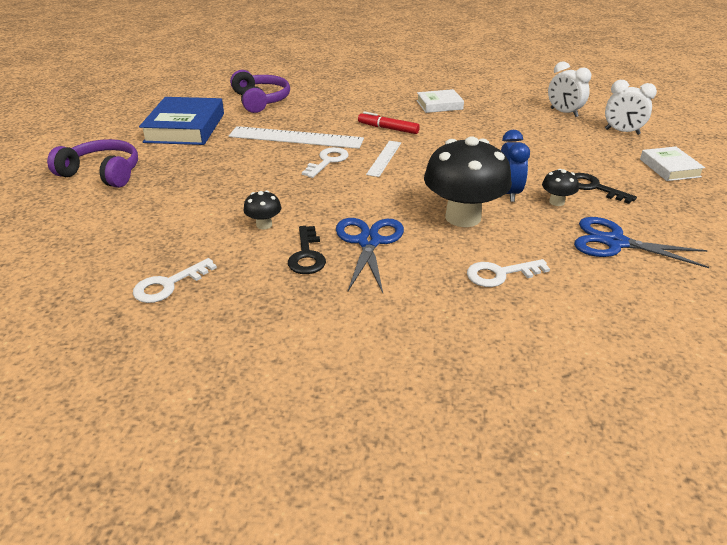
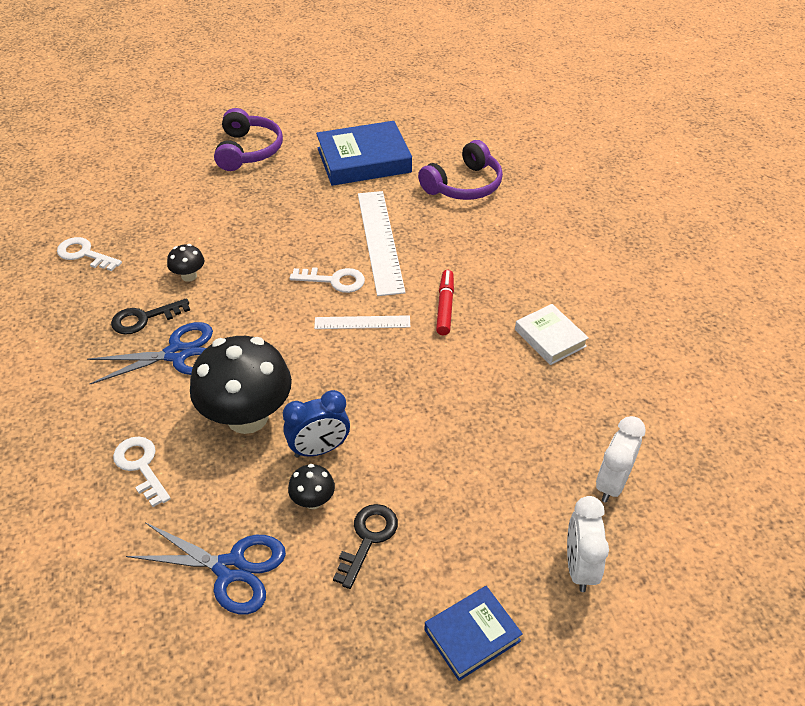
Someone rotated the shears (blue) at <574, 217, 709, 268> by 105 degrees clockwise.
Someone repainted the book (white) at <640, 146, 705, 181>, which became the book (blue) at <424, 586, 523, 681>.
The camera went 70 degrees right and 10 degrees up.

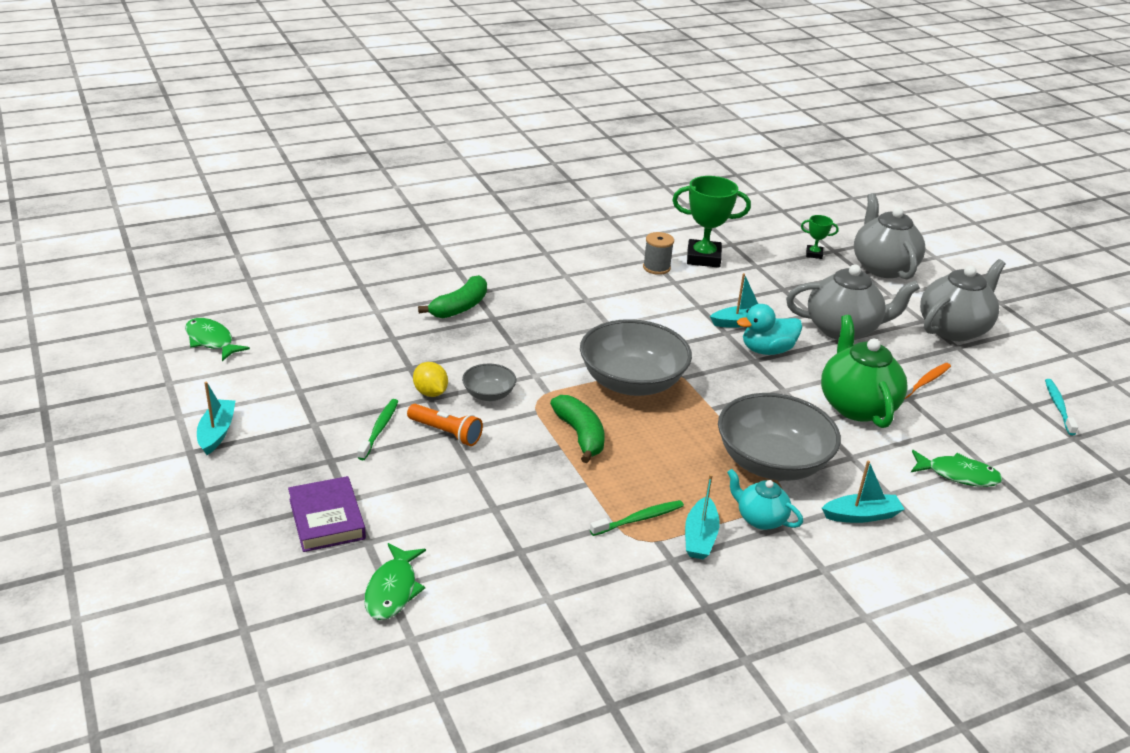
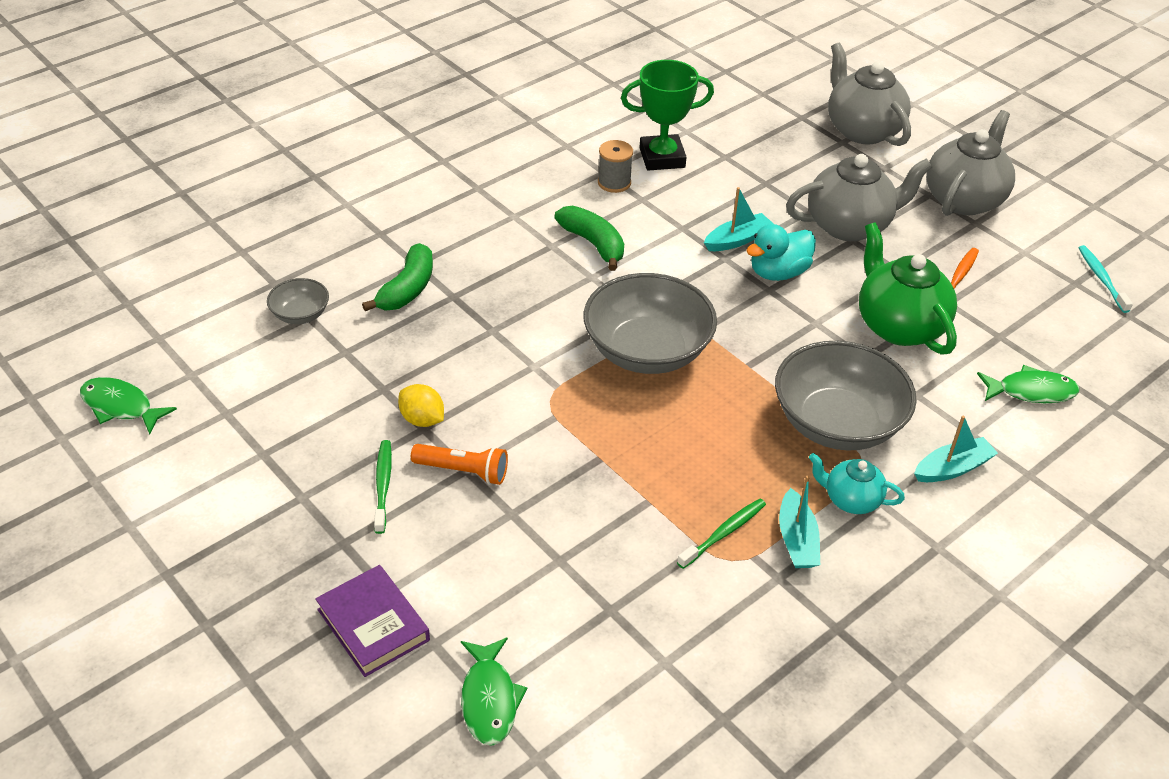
Someone took away the toy boat (aqua) at <197, 381, 235, 455>.
Someone carried the deep dish (grey) from <462, 364, 516, 401> to <267, 278, 329, 324>.
Someone carried the toy banana (emerald) from <550, 395, 605, 463> to <554, 206, 624, 271>.
Someone took away the award cup (emerald) at <801, 215, 839, 259>.
The camera went 15 degrees left and 10 degrees up.

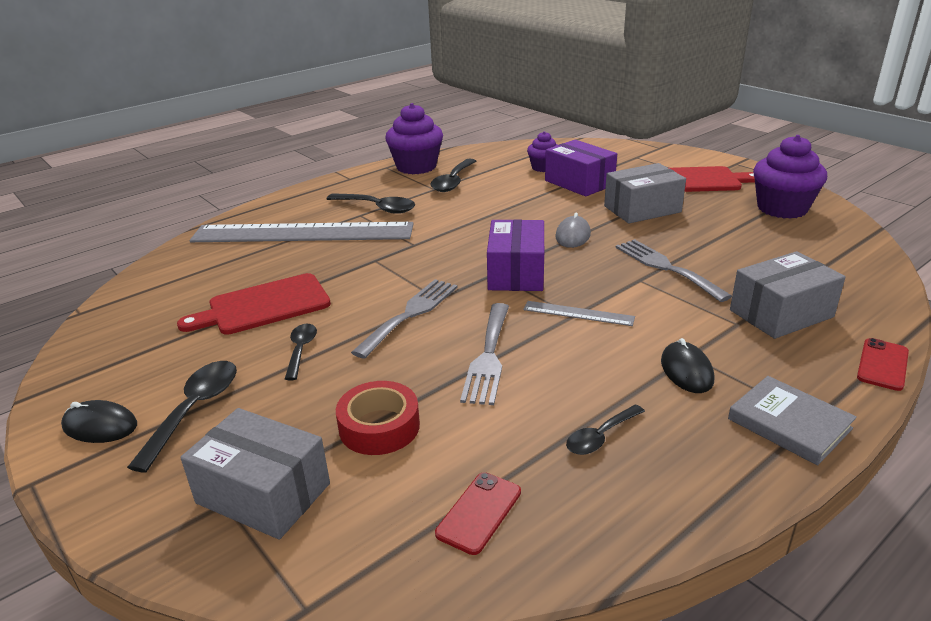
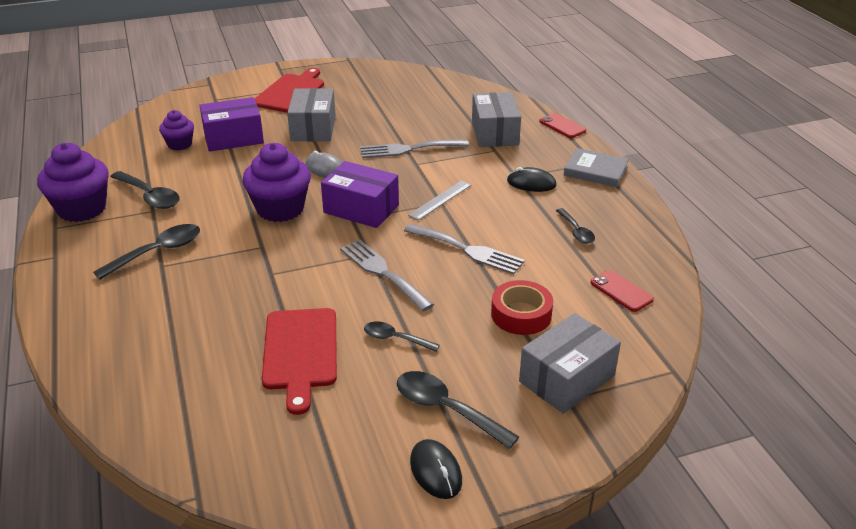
Someone rotated the computer mouse (jet-black) at <61, 400, 137, 443> by 60 degrees counterclockwise.
Someone took away the ruler (grey) at <189, 222, 414, 242>.
Someone rotated the book (grey) at <728, 376, 857, 465> by 45 degrees clockwise.
Someone carried the cupcake (royal purple) from <753, 135, 827, 219> to <242, 143, 311, 222>.
The camera went 70 degrees left and 5 degrees up.

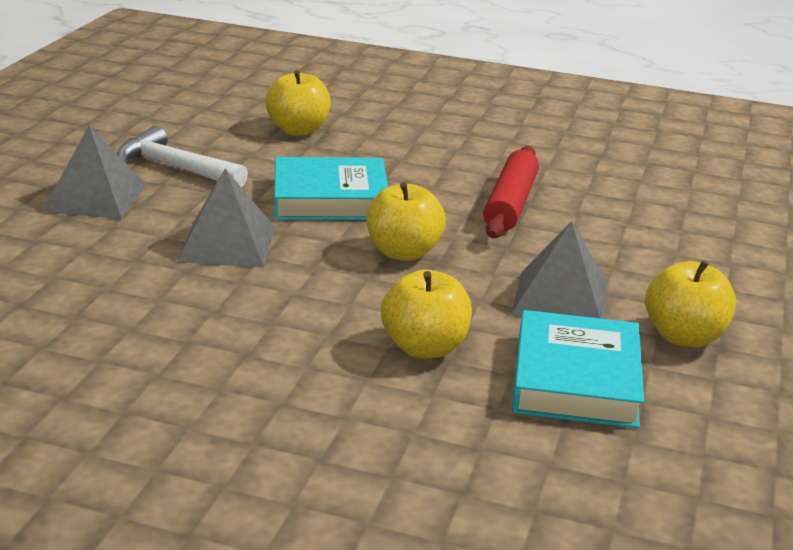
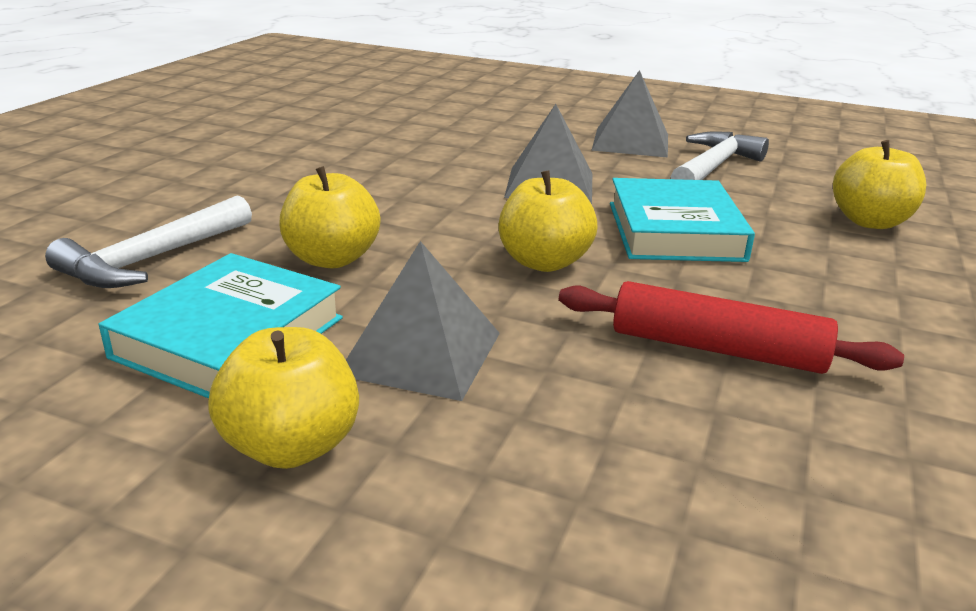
Someone rotated the book (aqua) at <512, 310, 644, 428> by 75 degrees counterclockwise.
Someone put down the carpenter's hammer (white) at <45, 195, 252, 288>.
The camera went 95 degrees right and 0 degrees up.

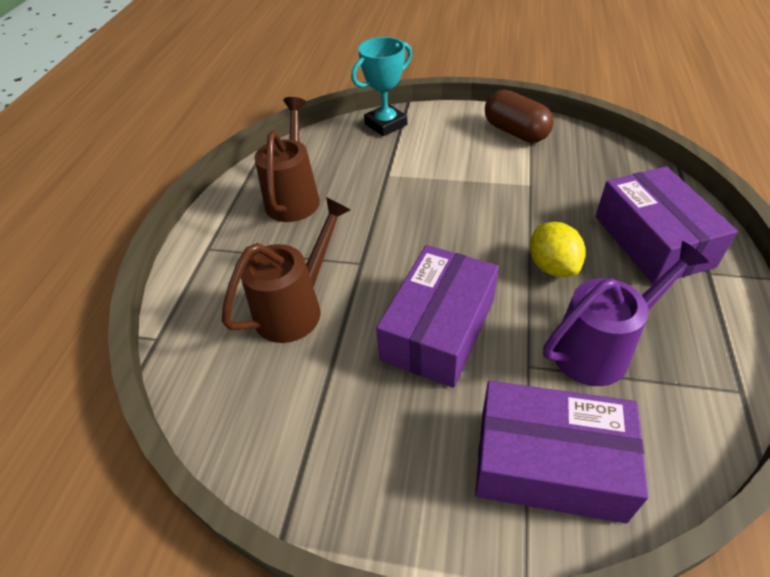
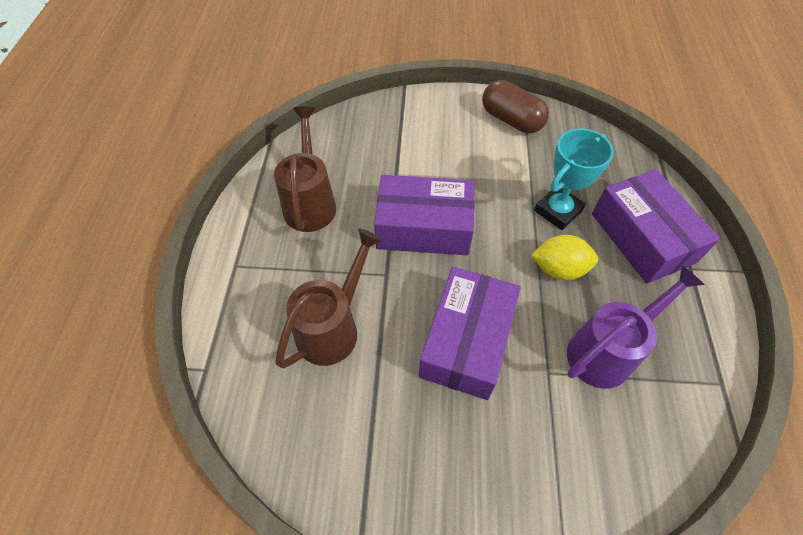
Someone carried the award cup (aqua) from <351, 37, 412, 136> to <534, 129, 613, 230>.
Someone carried the parcel (royal purple) from <475, 381, 649, 523> to <374, 175, 475, 255>.
Someone rotated the toy lemon (yellow) at <530, 222, 586, 277> by 60 degrees counterclockwise.
The camera went 10 degrees left and 10 degrees up.

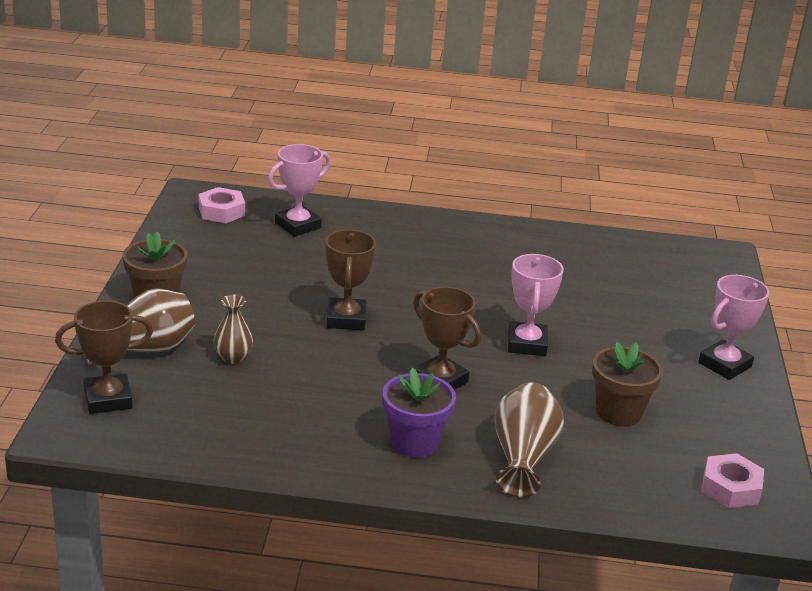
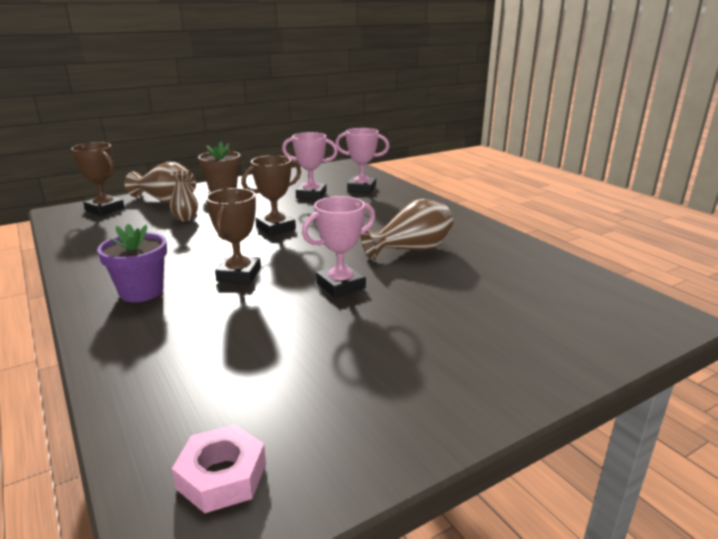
Someone took away the hex nut (pink) at <199, 187, 245, 223>.
Someone carried the flower vase (brown) from <494, 382, 564, 498> to <361, 199, 453, 261>.
Someone took away the flower pot (brown) at <592, 342, 663, 426>.
Someone carried the award cup (pink) from <698, 275, 769, 380> to <282, 132, 338, 200>.
The camera went 55 degrees right and 5 degrees down.

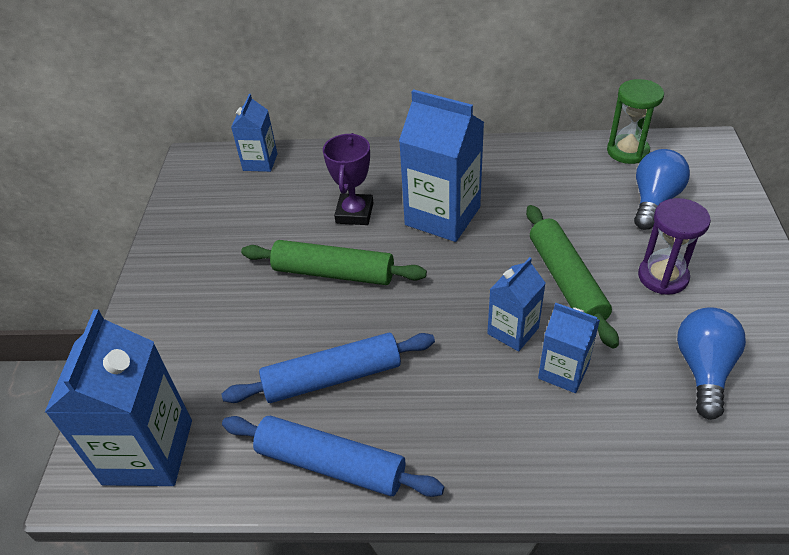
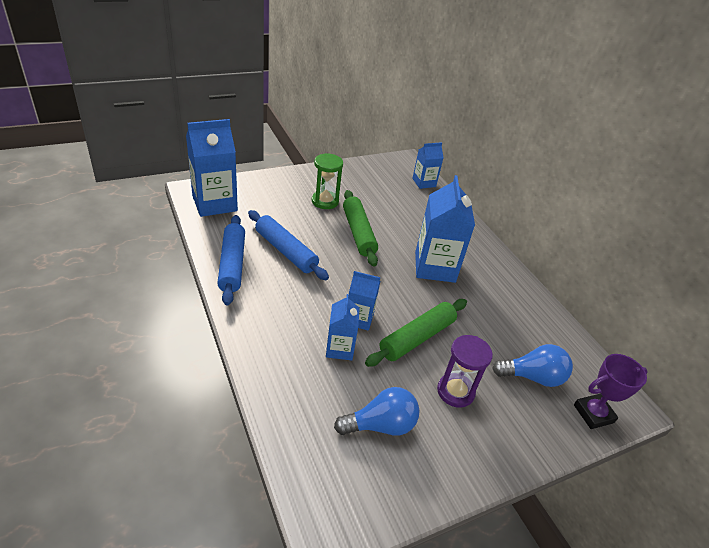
Someone carried the award cup (royal purple) from <323, 133, 373, 225> to <574, 354, 647, 429>.
Someone carried the sand timer (emerald) from <607, 79, 664, 164> to <312, 153, 343, 209>.
The camera went 55 degrees right and 5 degrees down.

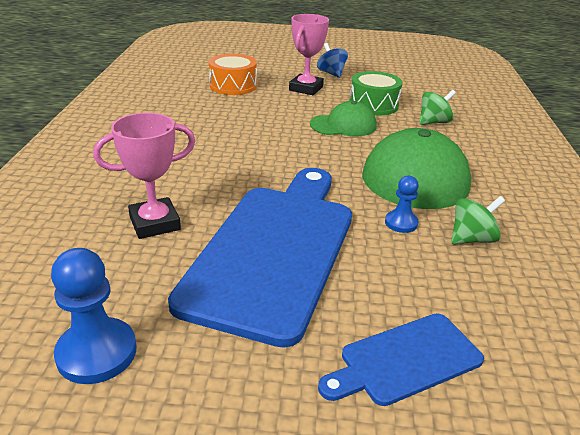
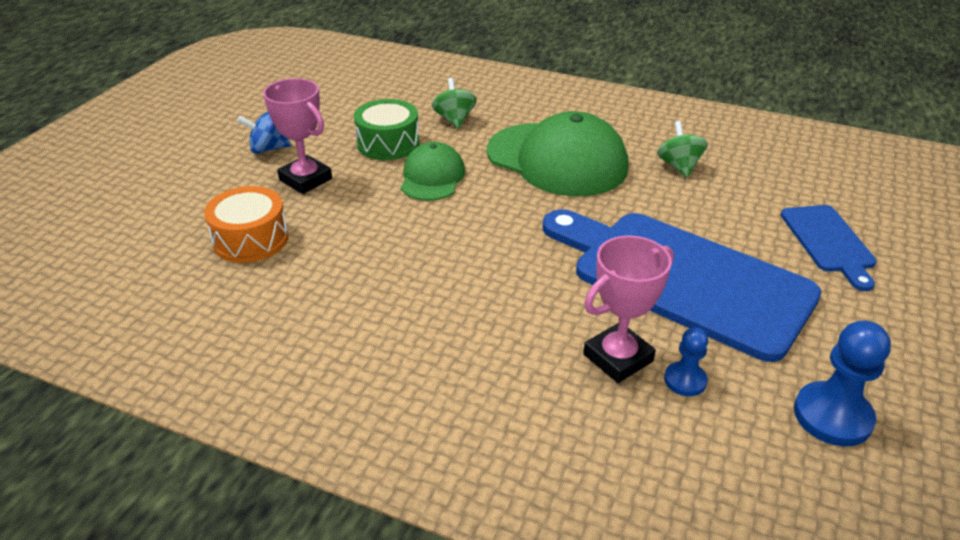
Someone rotated the award cup (pink) at <93, 113, 195, 239> by 60 degrees clockwise.
Someone carried the chess pawn (blue) from <385, 176, 419, 233> to <664, 327, 708, 396>.
The camera went 70 degrees left and 5 degrees up.

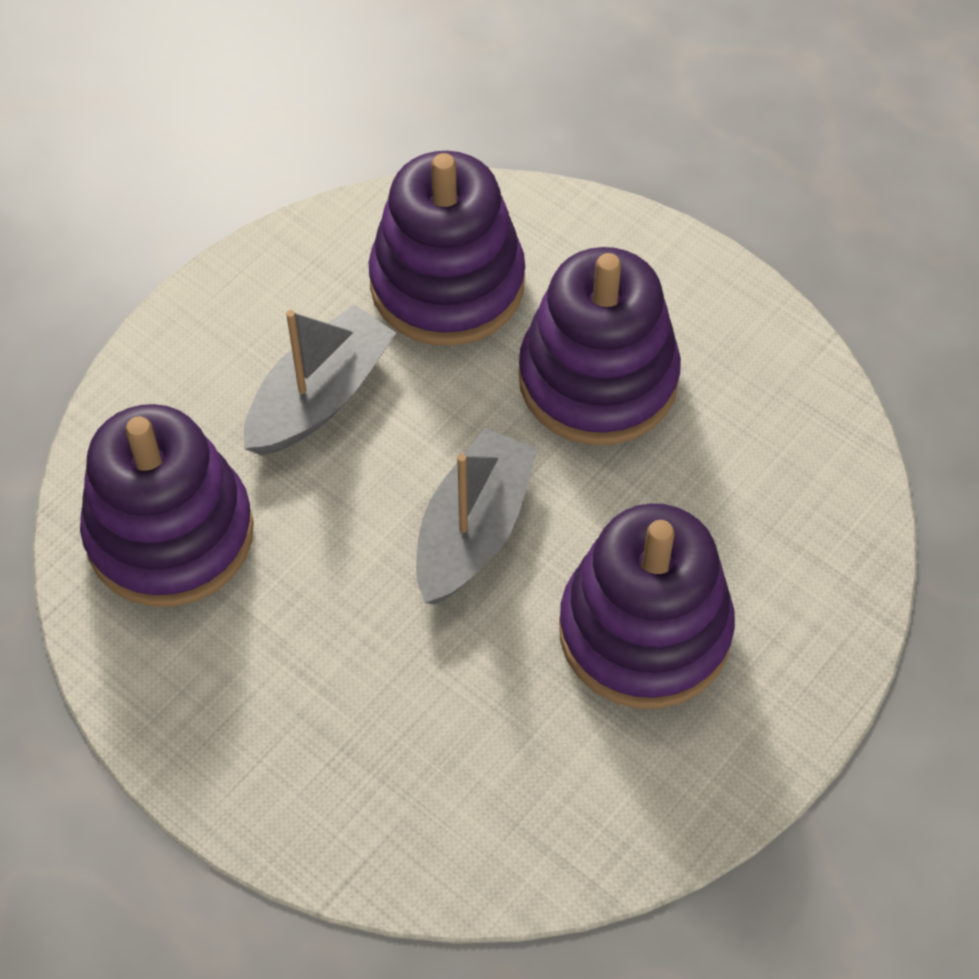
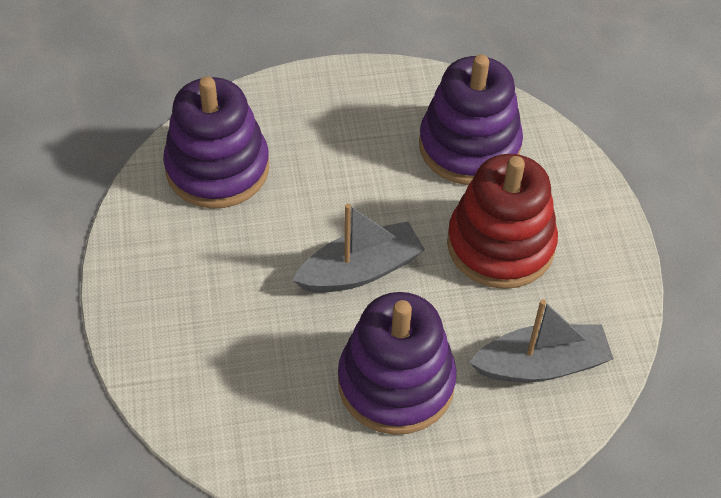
Someone carried the toy boat (grey) from <244, 305, 396, 456> to <469, 299, 614, 382>.
Someone repainted the stacking rings (royal purple) at <519, 247, 681, 445>, which became the stacking rings (red) at <447, 154, 558, 289>.
The camera went 40 degrees right and 5 degrees down.

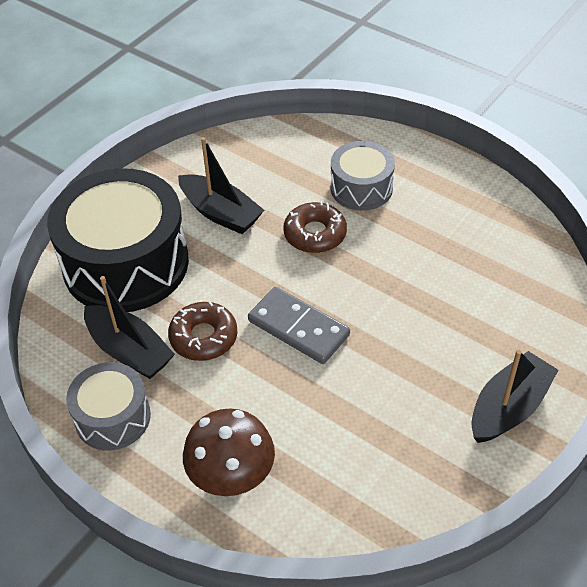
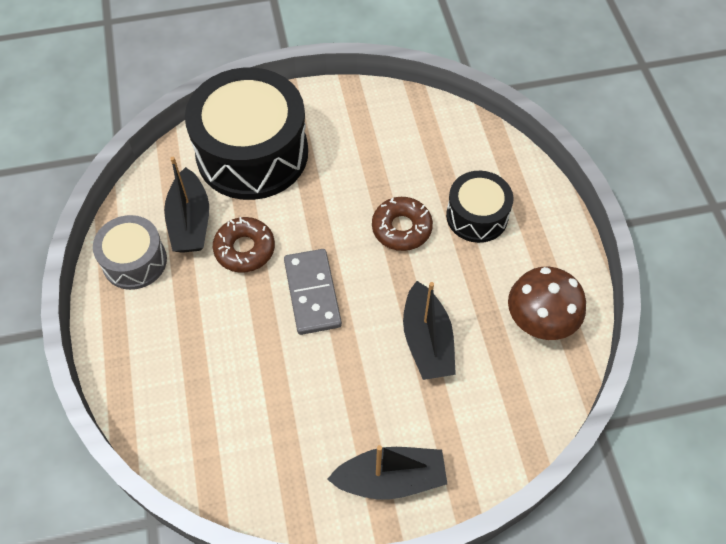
Someone carried the toy boat (jet-black) from <178, 137, 264, 234> to <403, 281, 456, 380>.
Someone carried the fungus (brown) from <183, 409, 275, 496> to <508, 267, 586, 340>.
Someone repainted the snare drum (grey) at <331, 141, 395, 211>, which became the snare drum (jet-black) at <446, 171, 514, 243>.
The camera went 40 degrees right and 10 degrees up.

